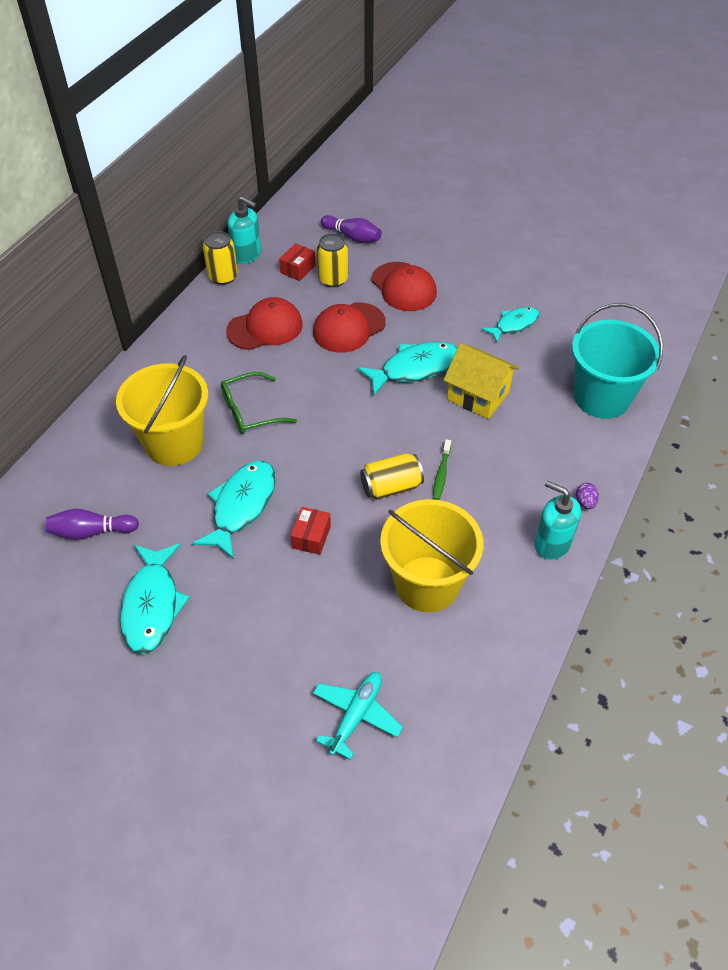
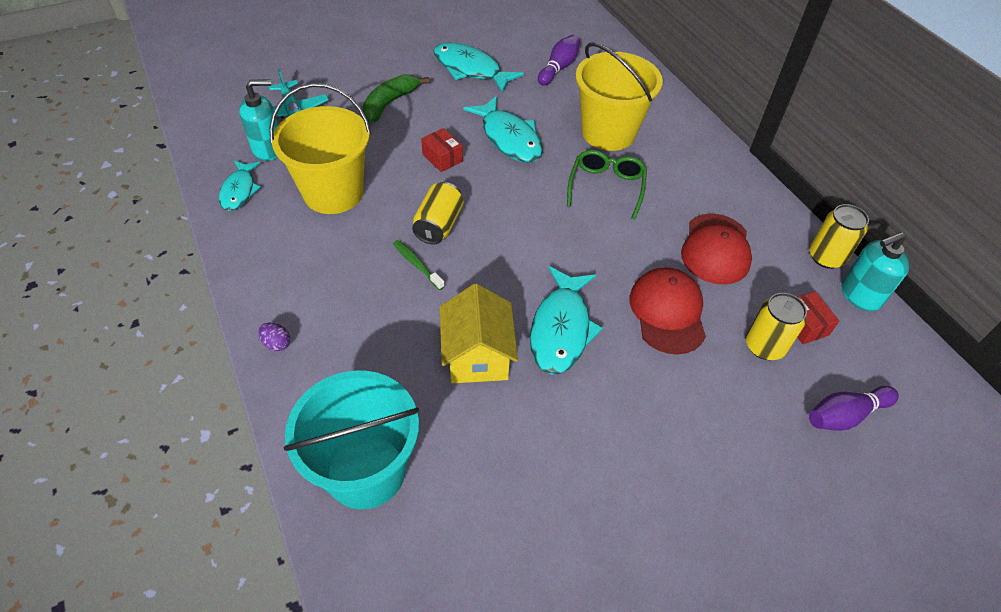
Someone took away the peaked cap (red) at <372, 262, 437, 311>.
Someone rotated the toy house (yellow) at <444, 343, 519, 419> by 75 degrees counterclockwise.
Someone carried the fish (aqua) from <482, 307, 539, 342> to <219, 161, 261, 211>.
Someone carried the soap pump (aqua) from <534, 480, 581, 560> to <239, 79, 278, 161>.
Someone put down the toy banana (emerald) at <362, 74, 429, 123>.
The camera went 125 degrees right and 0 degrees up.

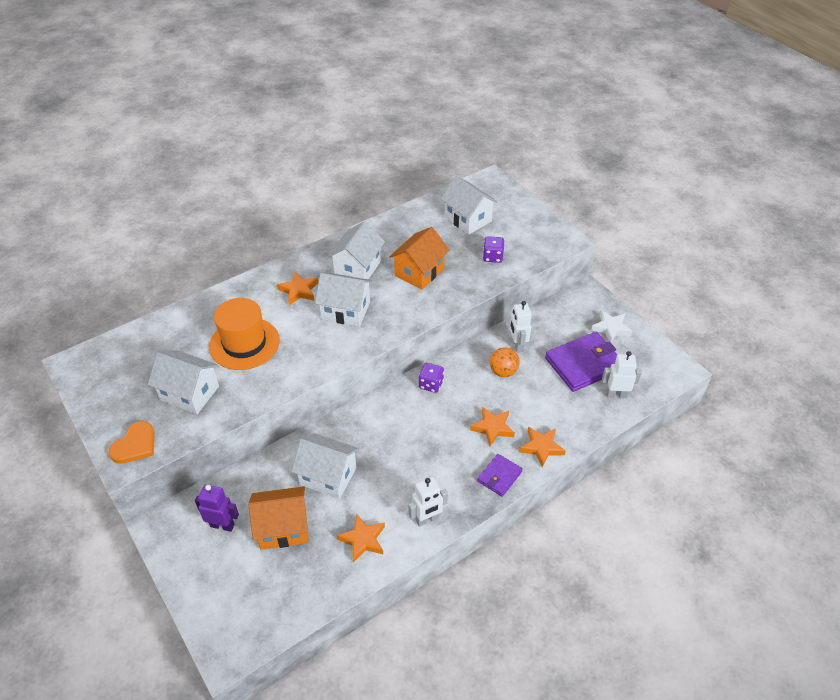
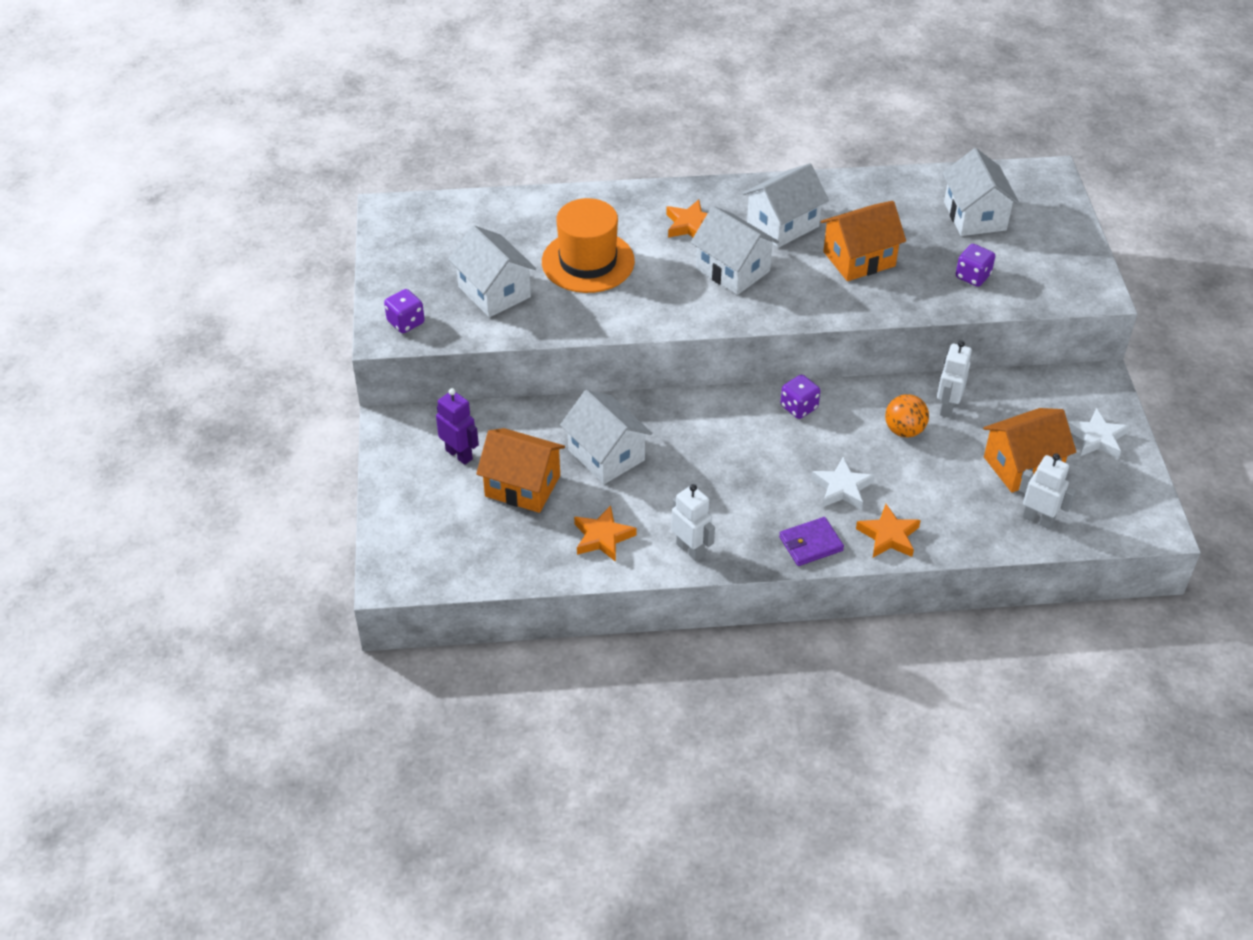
Someone swapped the love heart (orange-coloured) at <108, 421, 155, 464> for the dice (royal purple) at <384, 289, 425, 333>.
Someone rotated the robot (white) at <408, 477, 448, 527> by 135 degrees counterclockwise.
Someone repainted the star (orange-coloured) at <470, 407, 515, 446>, which became the star (white) at <811, 457, 875, 510>.
Someone swapped the billfold (royal purple) at <545, 332, 617, 392> for the toy house (orange-coloured) at <983, 408, 1076, 493>.
The camera went 30 degrees right and 0 degrees up.

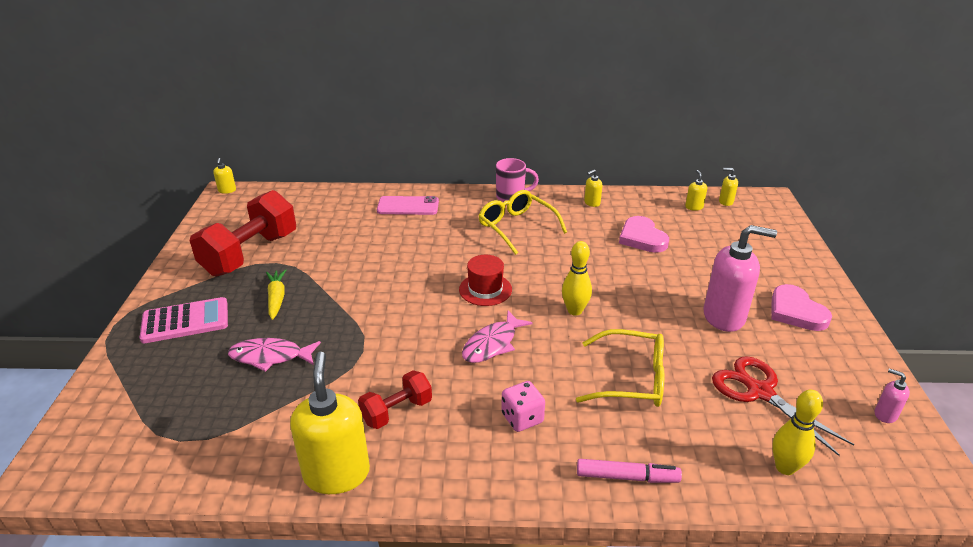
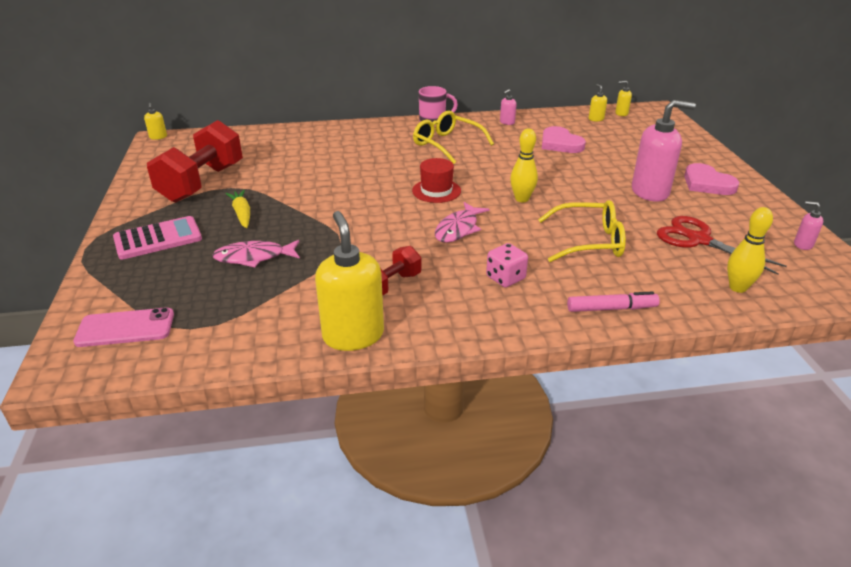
Someone carried the smartphone (pink) from <377, 196, 439, 215> to <73, 307, 174, 347>.
Someone repainted the soap pump (yellow) at <584, 169, 602, 207>, which became the soap pump (pink) at <500, 89, 517, 125>.
The camera went 10 degrees left and 0 degrees up.

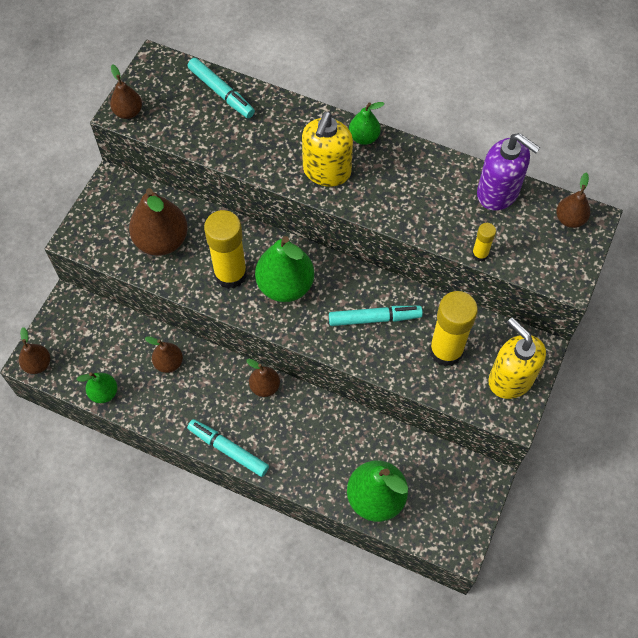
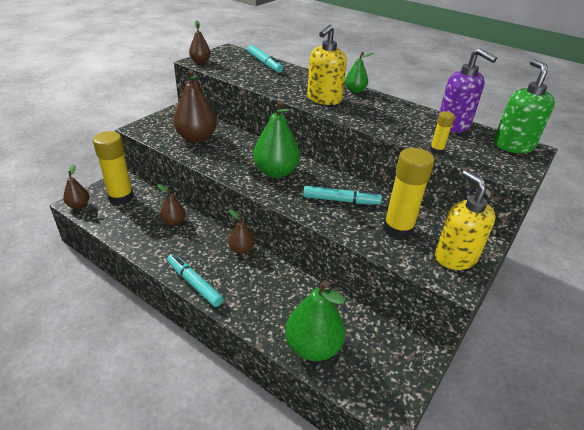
Someone took away the pear fruit (emerald) at <77, 372, 118, 403>.
Someone carried the glue (yellow) from <204, 210, 247, 289> to <93, 131, 133, 205>.
Someone swapped the pear fruit (brown) at <556, 173, 591, 228> for the soap pump (emerald) at <494, 59, 555, 153>.
The camera went 10 degrees right and 25 degrees down.

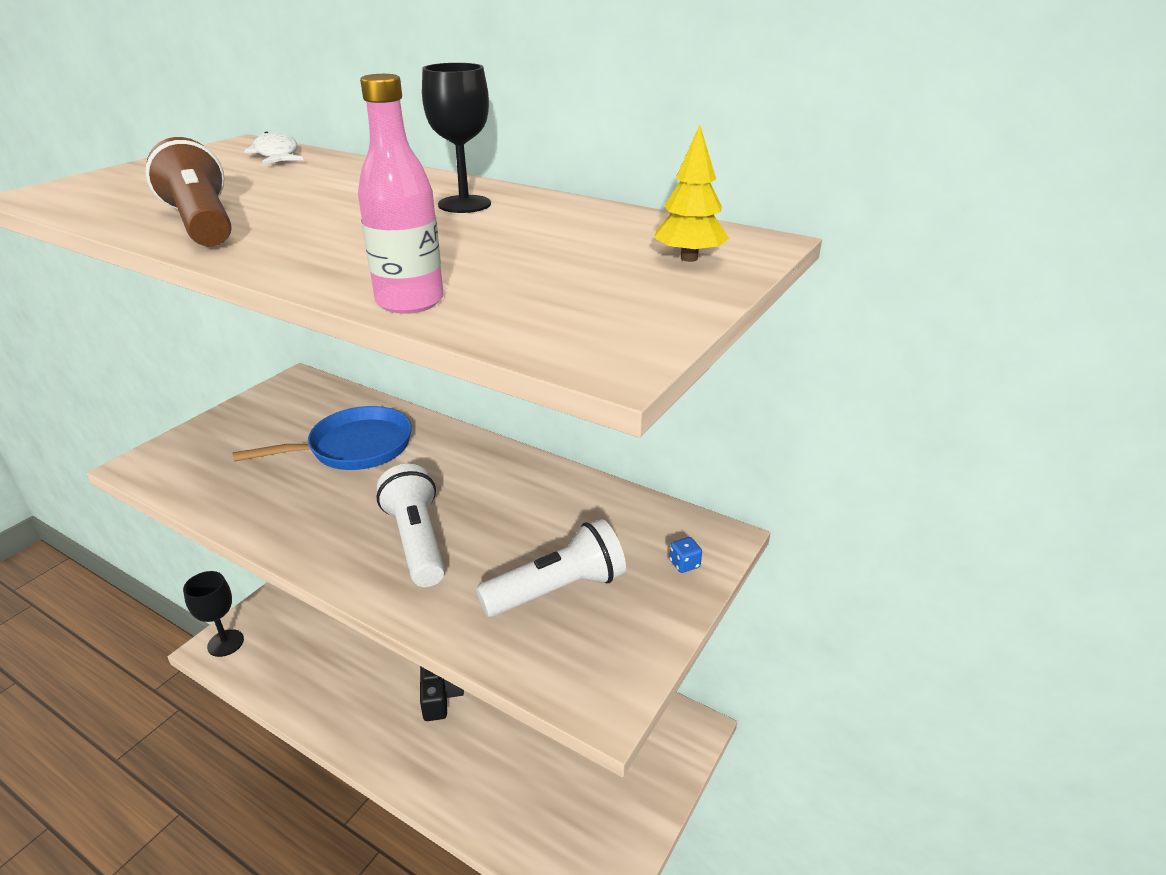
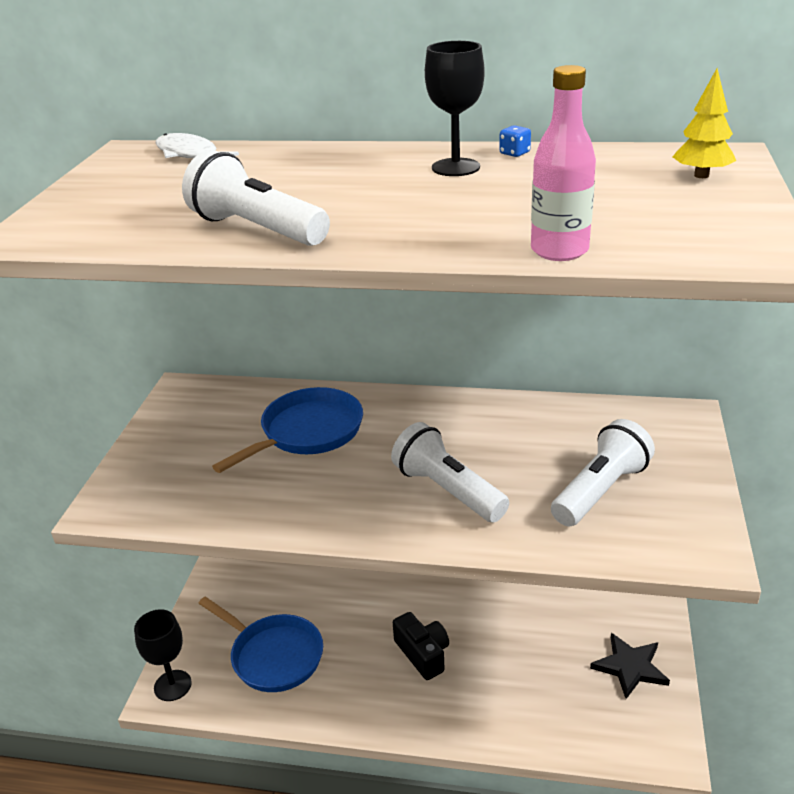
Someone repainted the torch (brown) at <145, 137, 232, 247>, which became the torch (white) at <182, 150, 330, 246>.
Someone carried the dice (blue) from <669, 537, 702, 573> to <499, 125, 531, 157>.
Someone put down the frying pan (blue) at <198, 597, 323, 692>.
Someone put down the star (jet-black) at <590, 633, 670, 699>.
The camera went 20 degrees left and 0 degrees up.

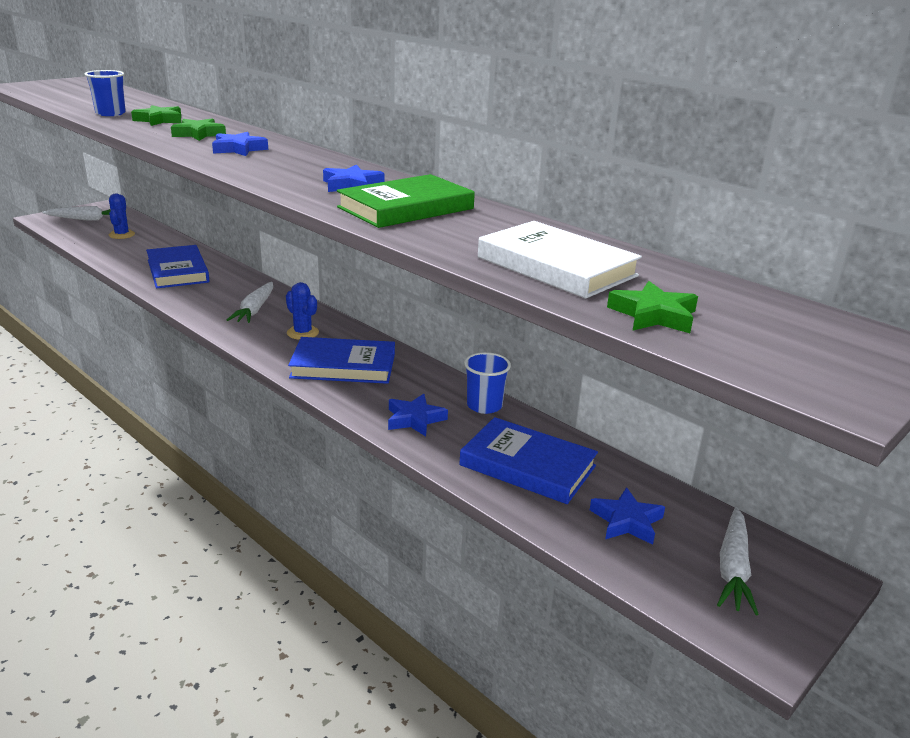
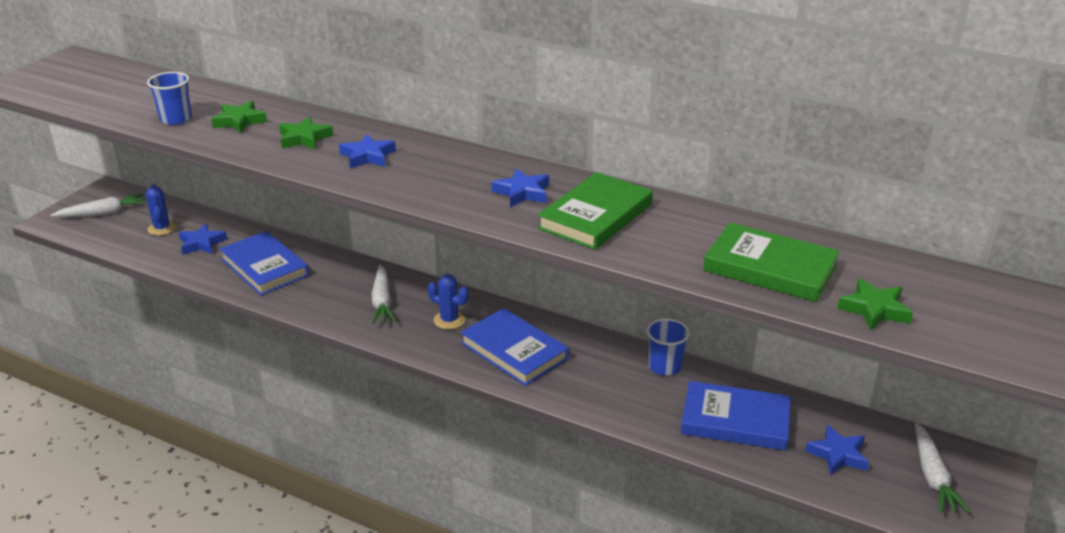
Someone rotated the book (blue) at <288, 337, 395, 384> by 60 degrees clockwise.
Someone carried the star (blue) from <388, 394, 448, 436> to <179, 223, 227, 255>.
Someone repainted the book (white) at <478, 221, 642, 299>, which became the book (emerald) at <703, 222, 840, 302>.
The camera went 15 degrees left and 5 degrees up.

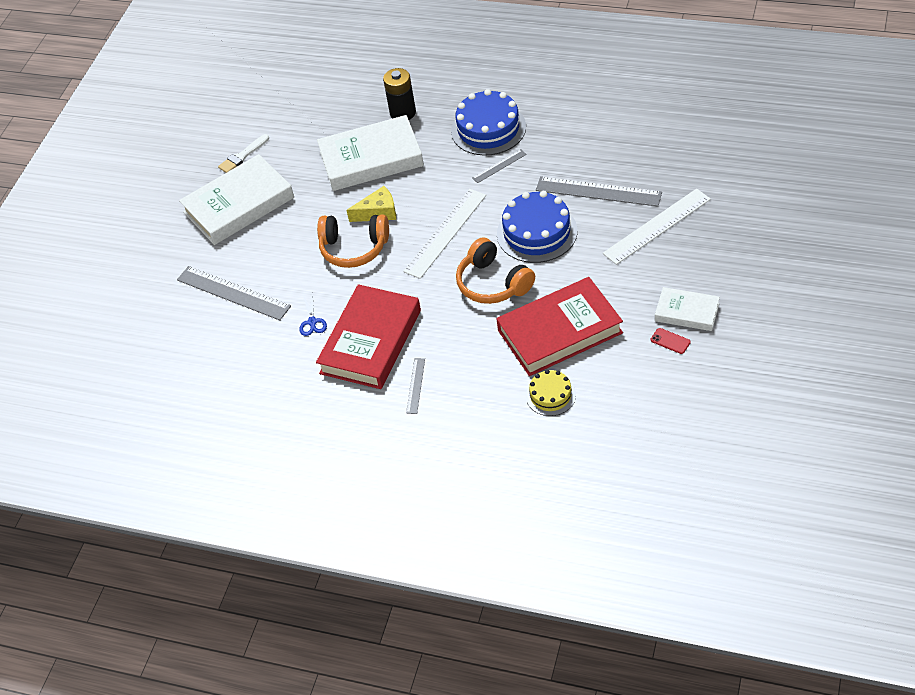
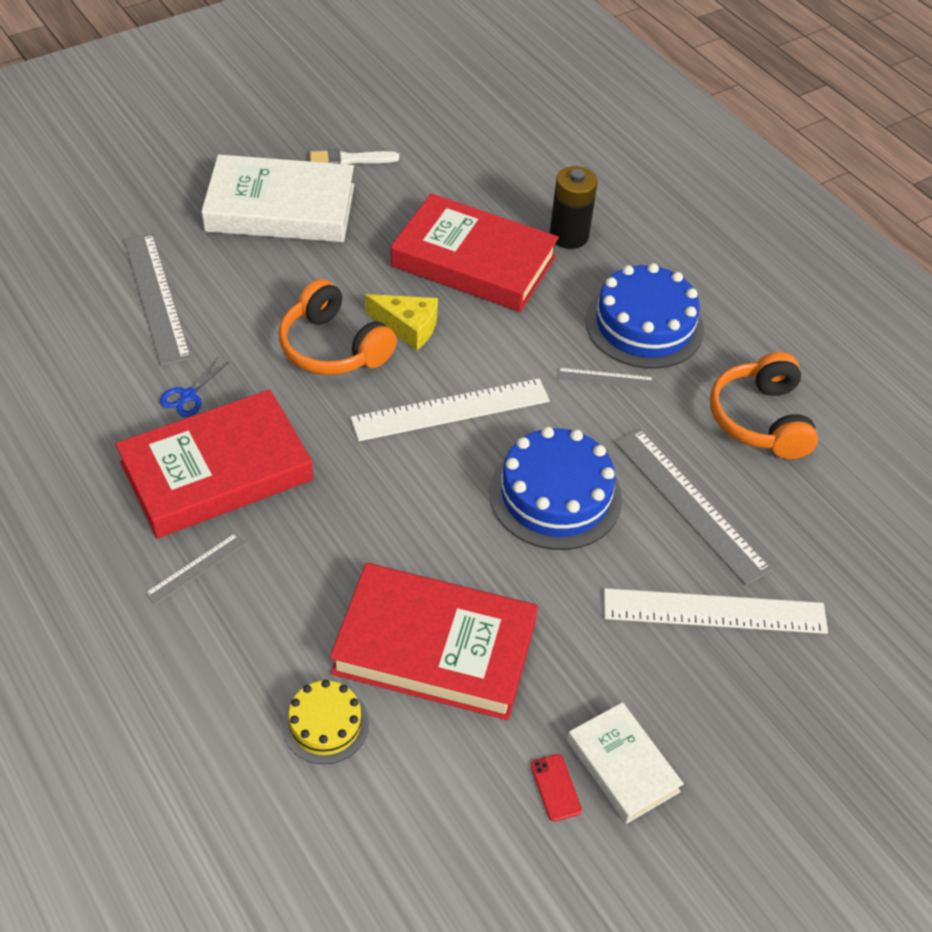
Someone repainted the book (white) at <317, 115, 424, 191>, which became the book (red) at <391, 193, 559, 312>.
Someone carried the headset (orange-coloured) from <456, 237, 535, 304> to <710, 352, 818, 459>.
The camera went 30 degrees right and 0 degrees up.

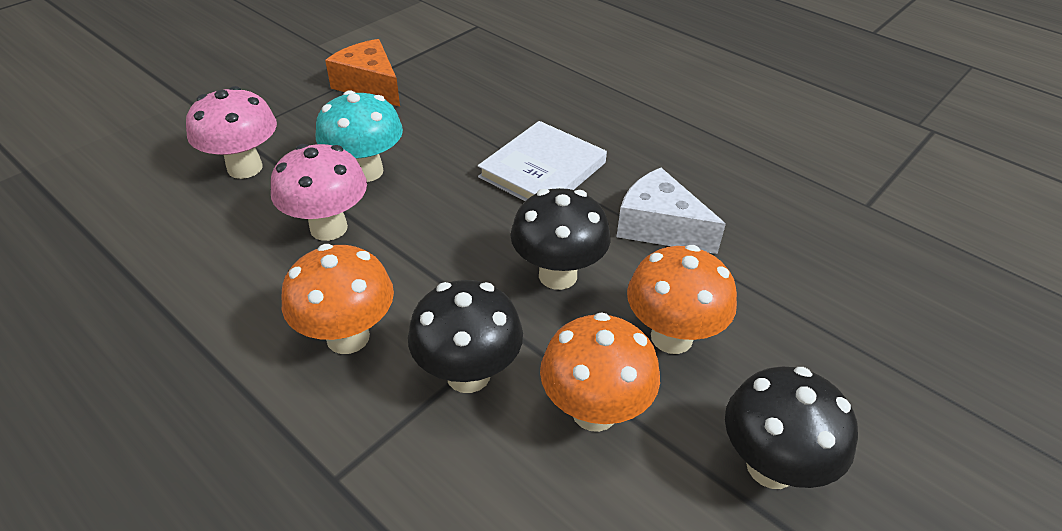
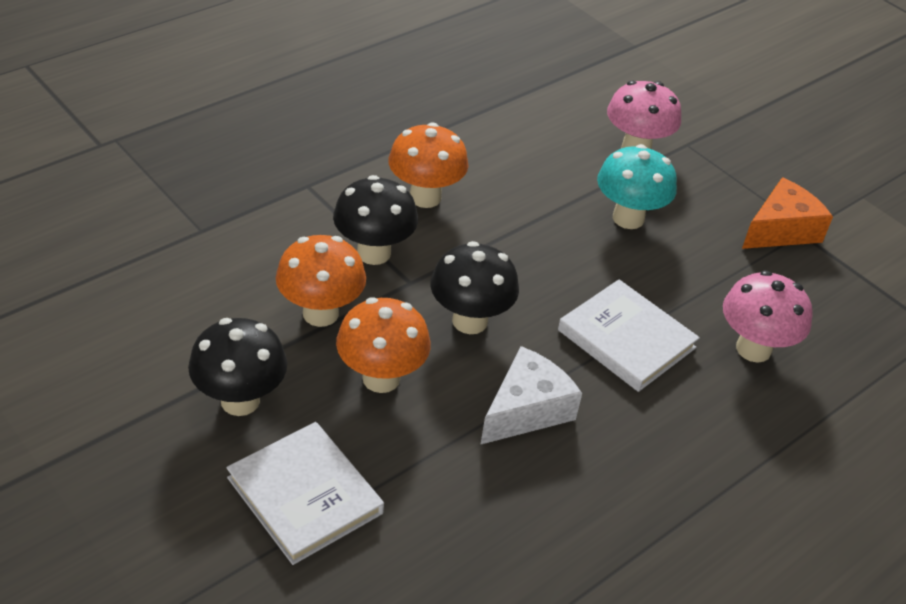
Someone carried the fungus (pink) from <271, 144, 367, 241> to <723, 270, 813, 363>.
Someone put down the book (white) at <226, 422, 384, 565>.
The camera went 95 degrees right and 0 degrees up.

